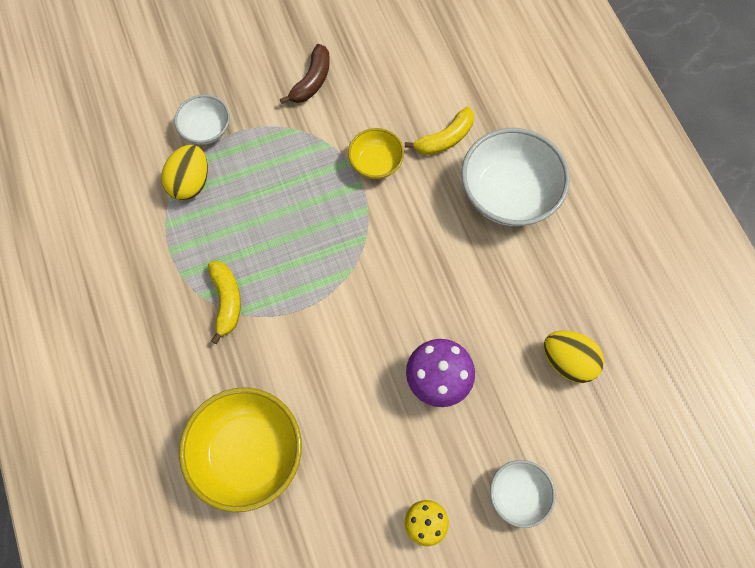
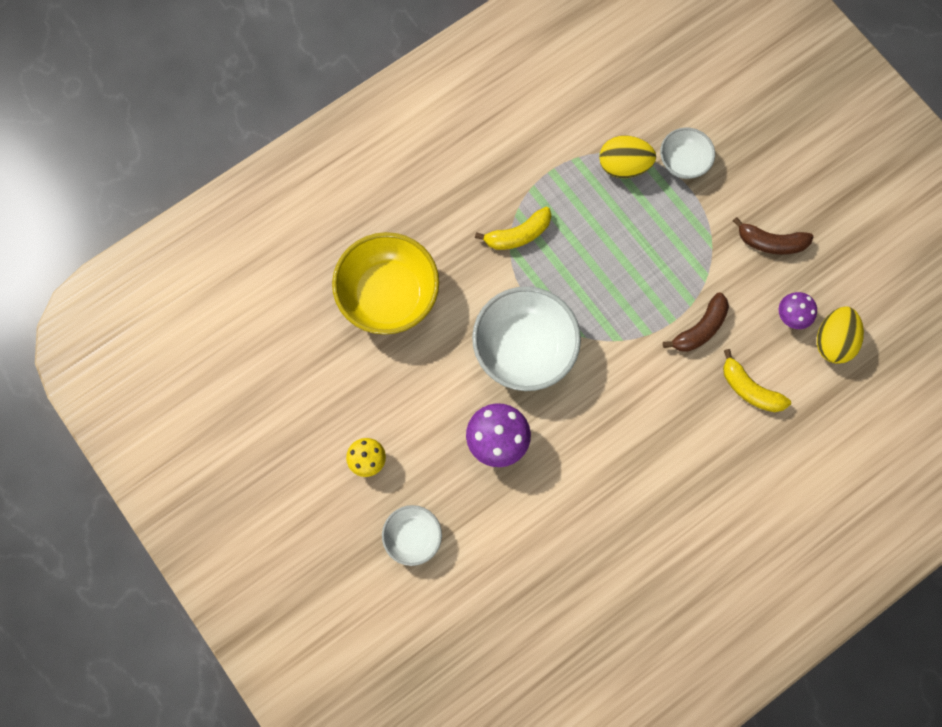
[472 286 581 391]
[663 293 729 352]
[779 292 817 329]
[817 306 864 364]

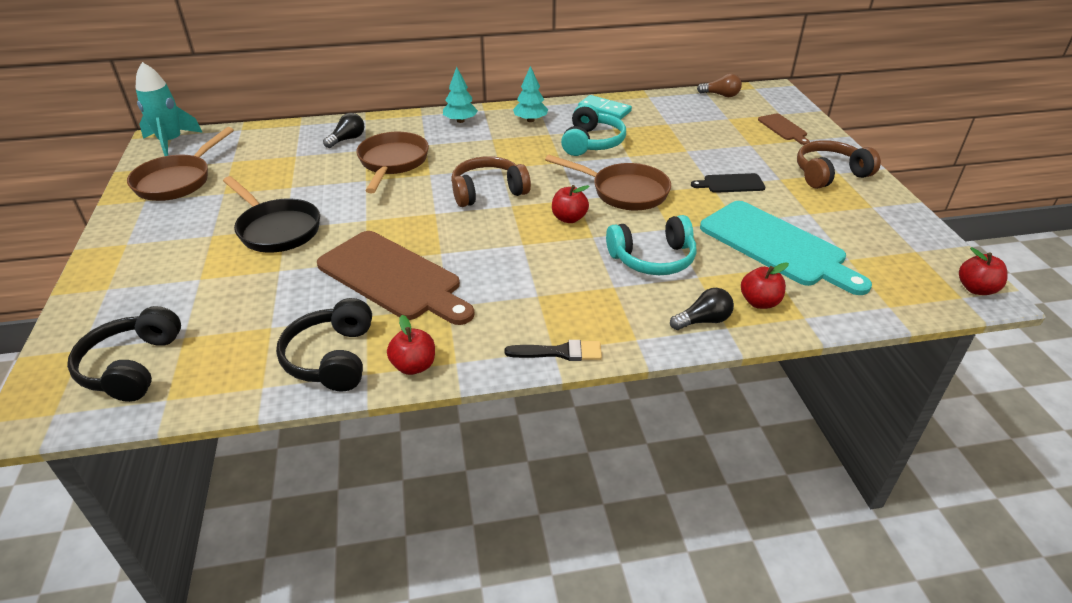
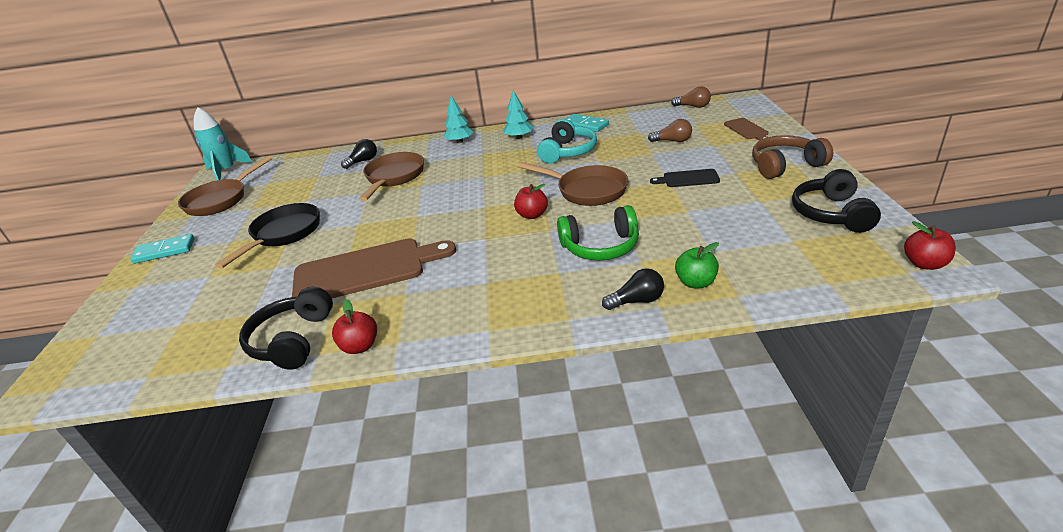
[130 234 195 264]
[215 203 320 269]
[292 238 456 298]
[557 205 639 260]
[648 119 692 142]
[675 242 719 288]
[792 169 881 233]
[451 156 531 207] (first image)
[505 340 602 361] (first image)
[700 201 872 295] (first image)

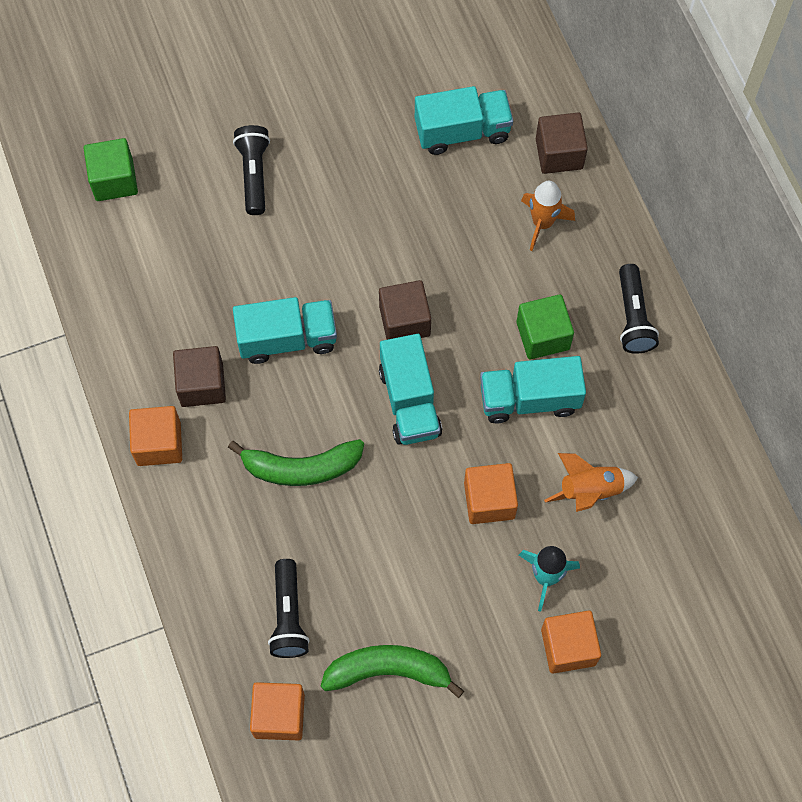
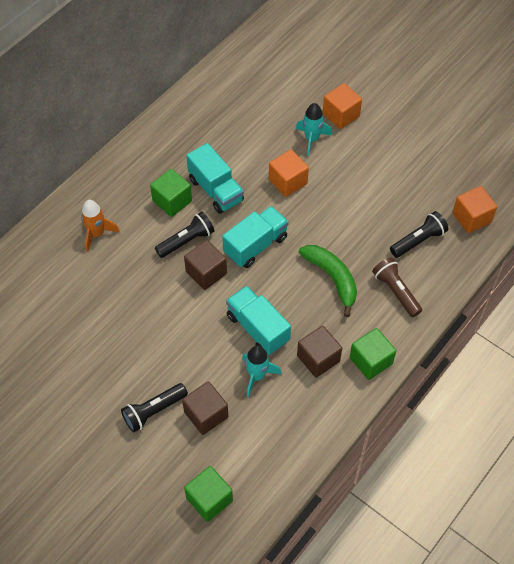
[155 212 215 258]
[182 381 228 435]
[242 345 282 397]
[350 328 396 380]
[372 257 422 317]
[321 645 464 698] (first image)
[415 86 513 155] (first image)
[544 453 638 512] (first image)

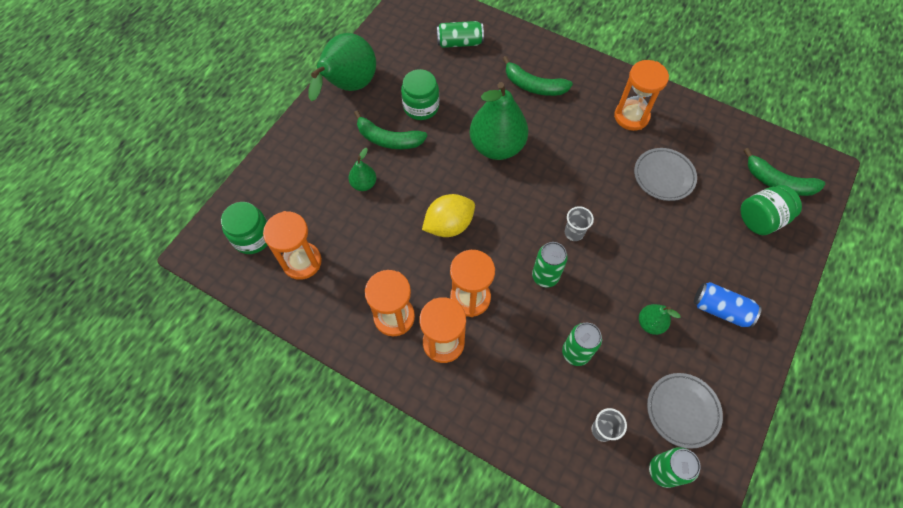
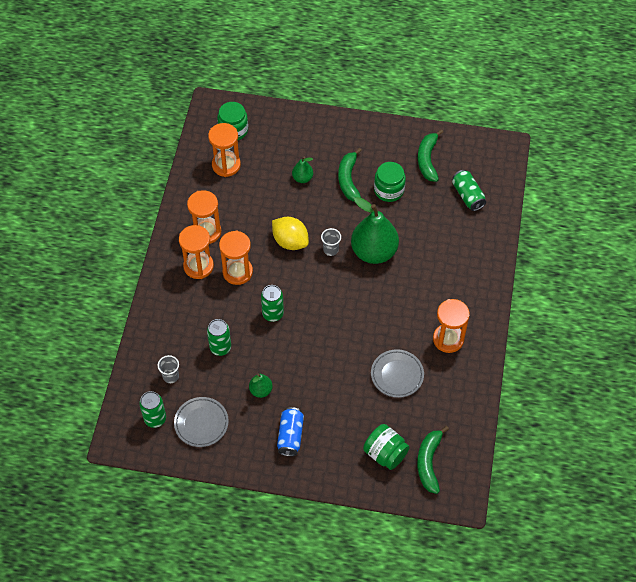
[321 228 341 256]
[418 129 443 182]
[308 33 376 101] (first image)

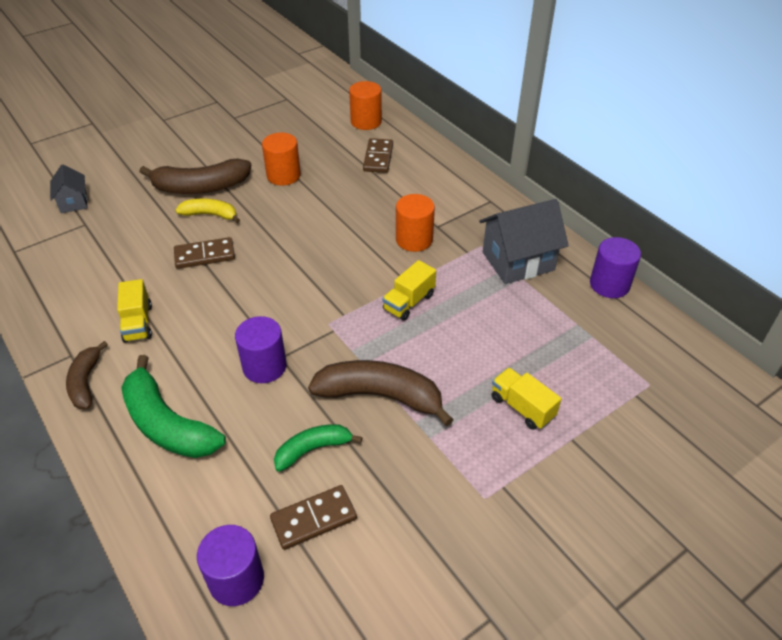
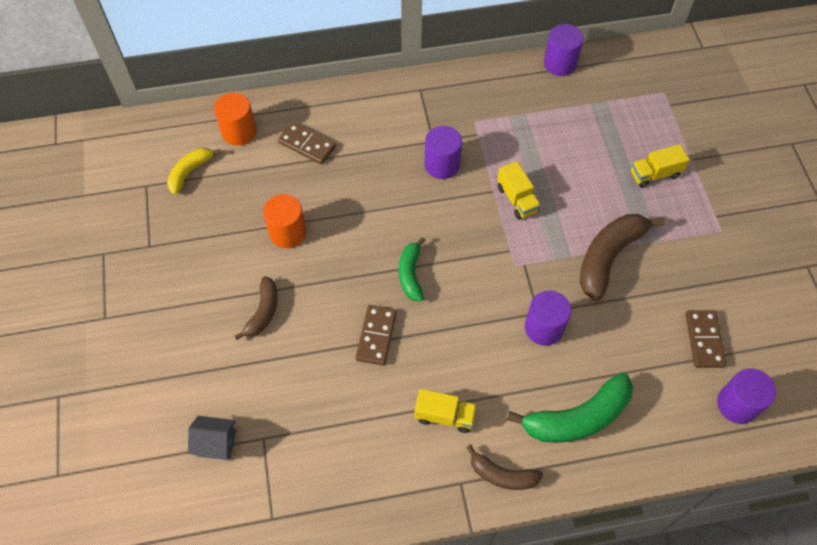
[167 148 221 195]
[235 276 278 340]
[399 237 426 301]
[425 126 462 179]
[479 199 569 284] (first image)

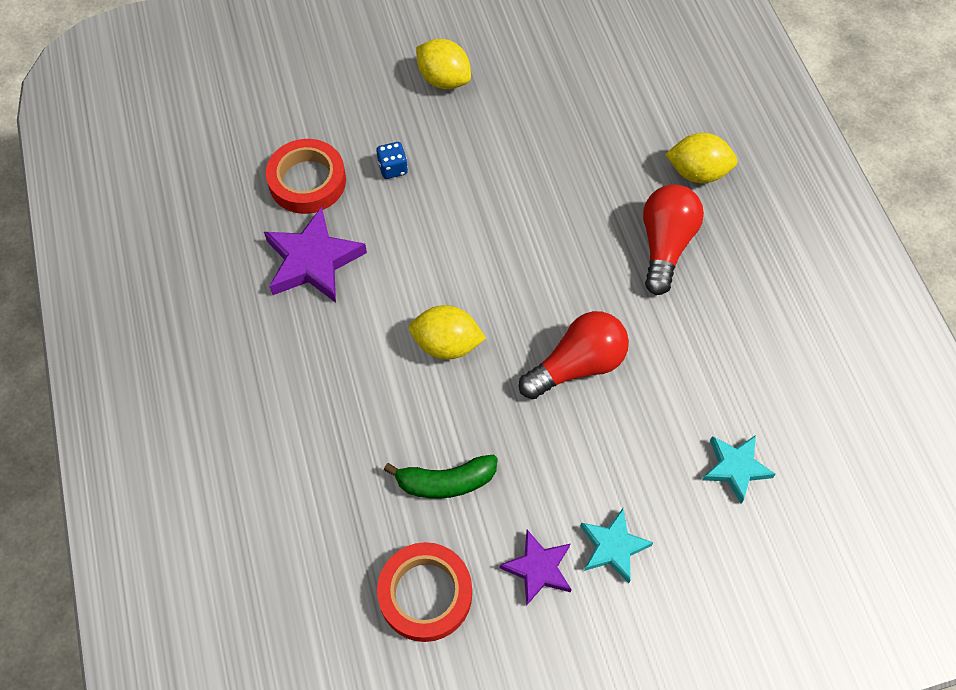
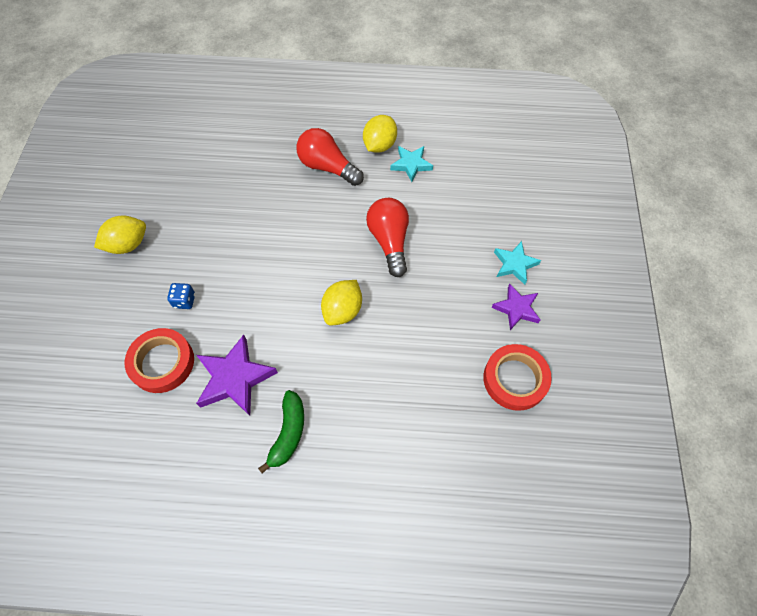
[258 390 304 473]
[363 115 397 153]
[390 146 433 182]

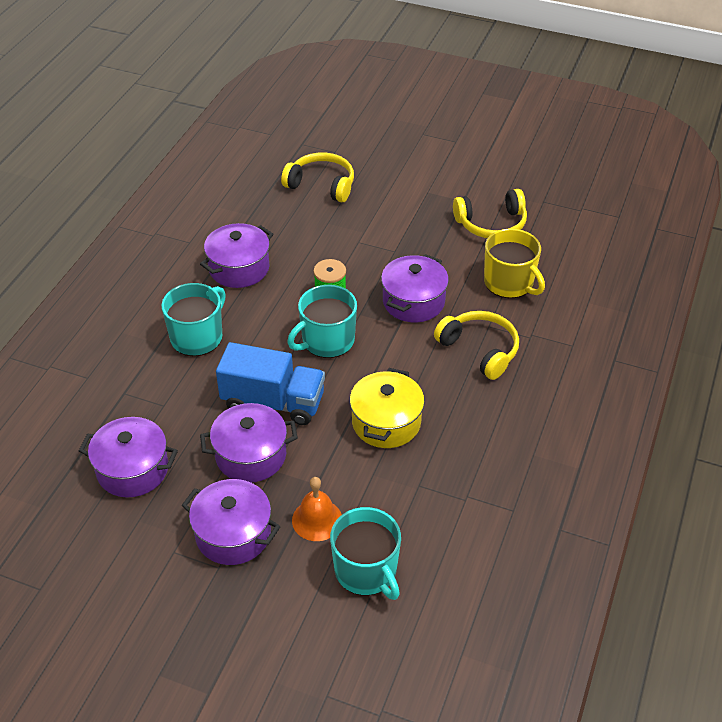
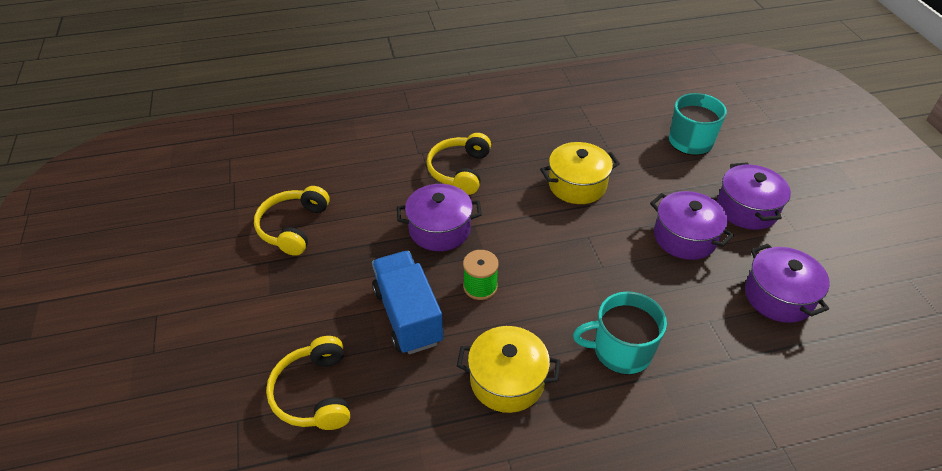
[254 186 330 256]
[372 251 444 354]
[457 326 560 413]
[287 285 357 358] (first image)
[292 477 342 541] (first image)
[484 229 545 298] (first image)

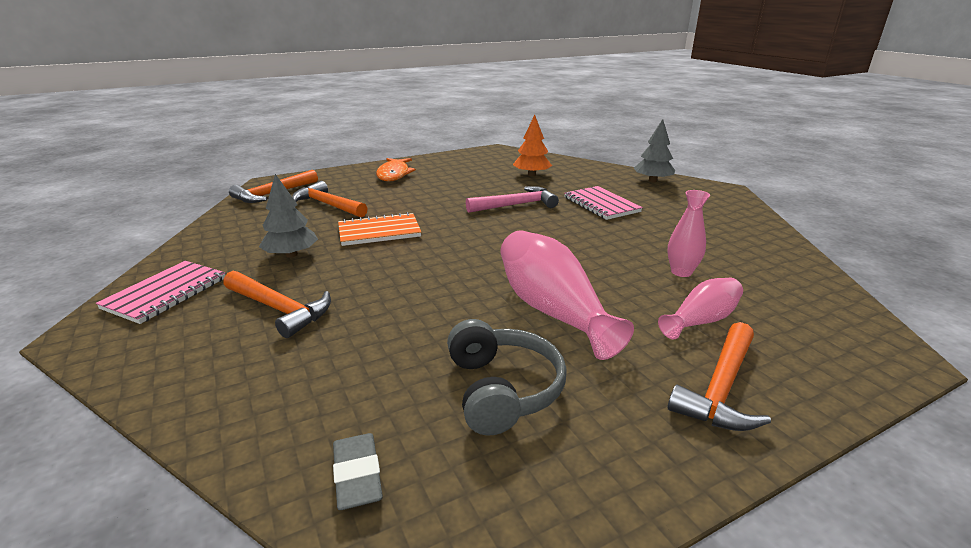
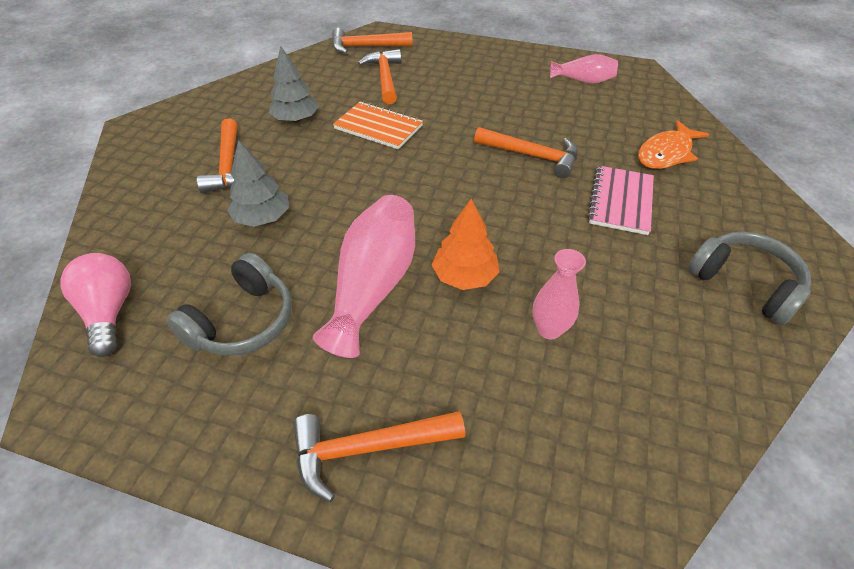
[60 253 131 357]
[227 140 289 227]
[432 198 500 290]
[474 127 578 178]
[550 54 618 83]
[638 120 710 169]
[688 232 811 325]
[96 261 225 324] (first image)

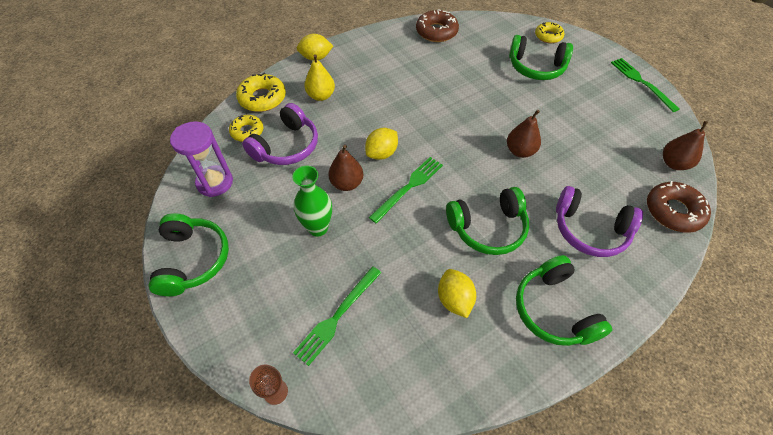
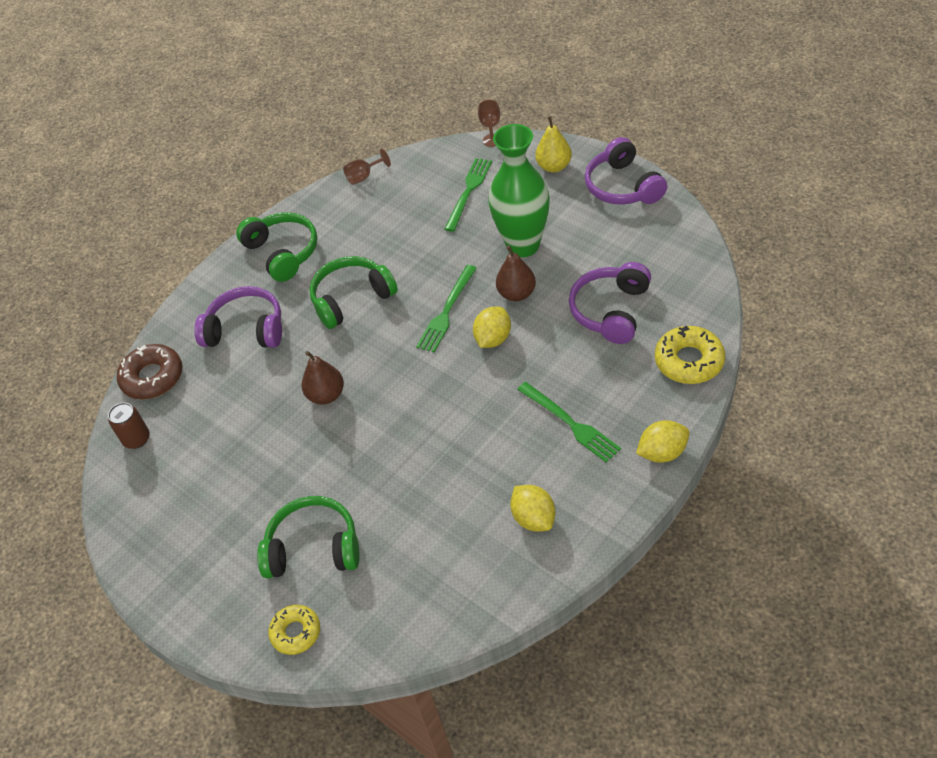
[108 402 150 449]
[343 149 391 185]
[488 124 550 257]
[510 485 555 532]
[517 382 621 463]
[535 116 572 172]
[585 137 667 205]
[170 121 233 197] (first image)
[229 115 263 142] (first image)
[416 9 459 42] (first image)

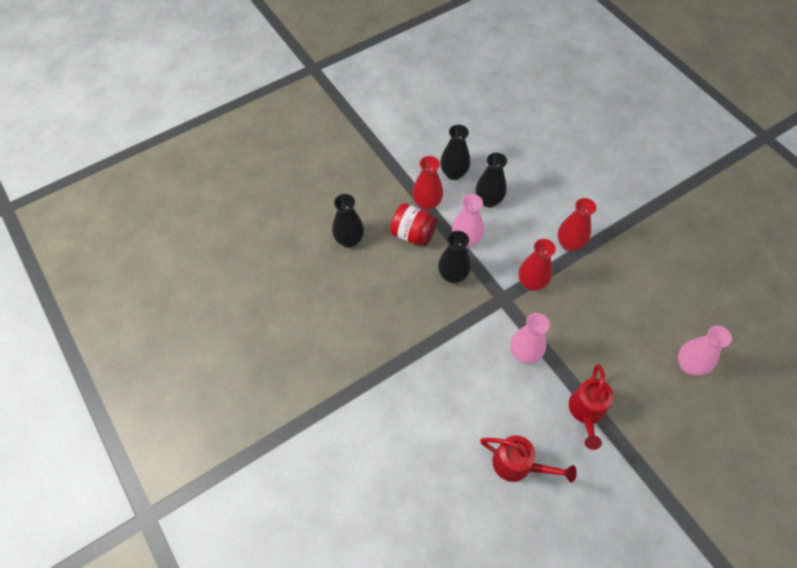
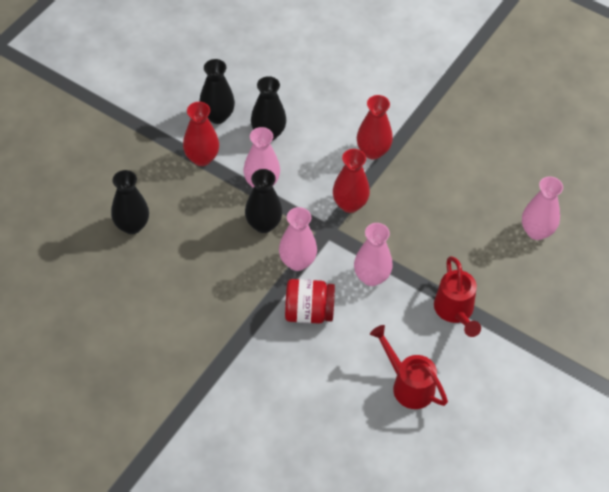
[279 207 317 271]
[285 279 335 324]
[370 325 448 409]

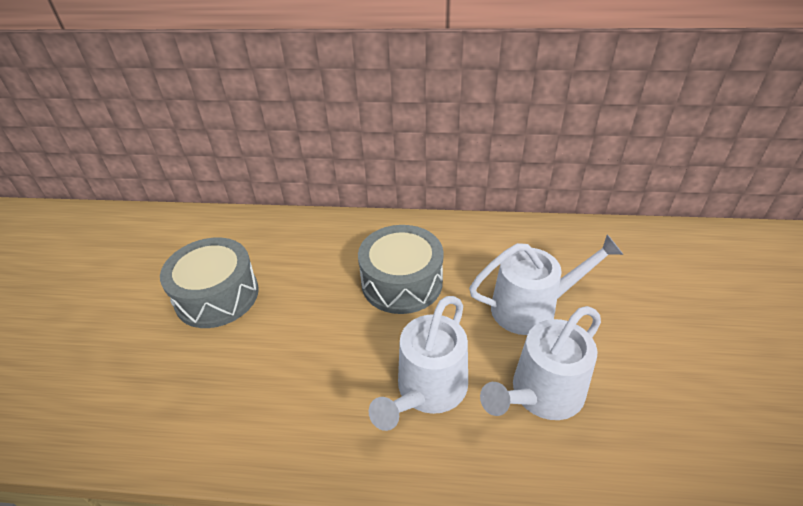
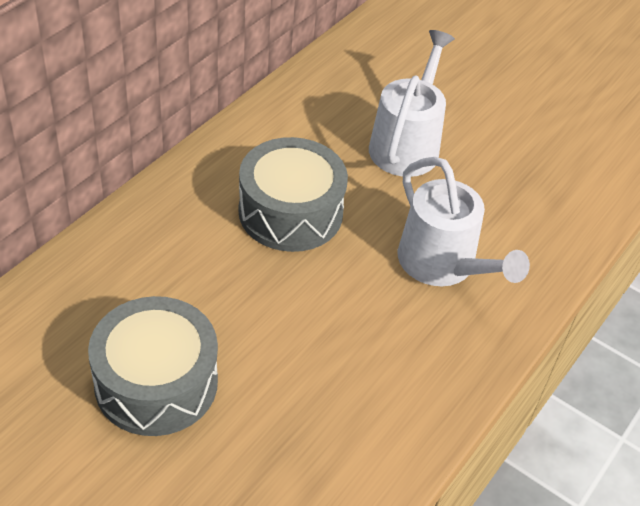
[480 306 601 420] (first image)

